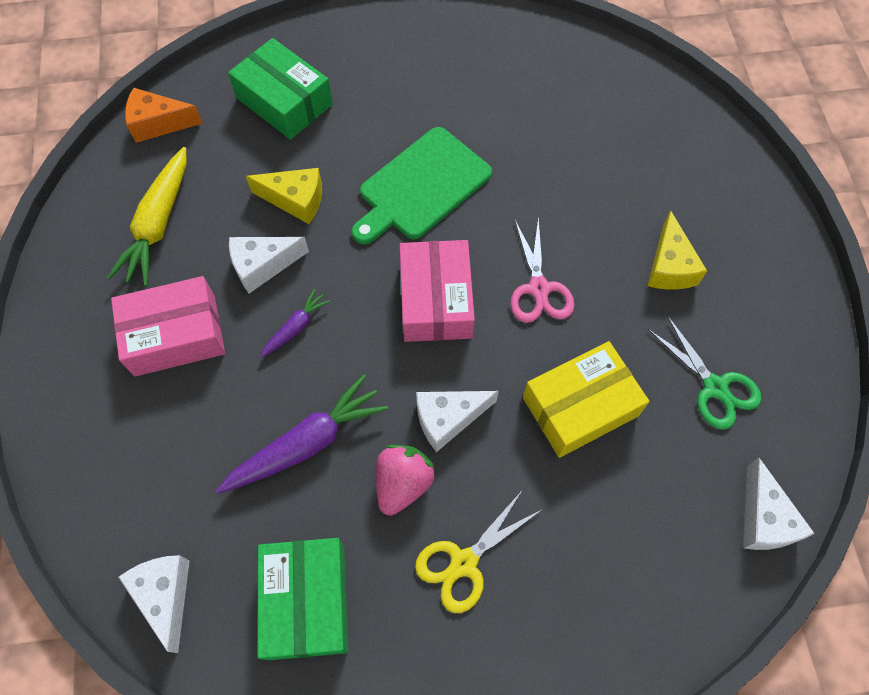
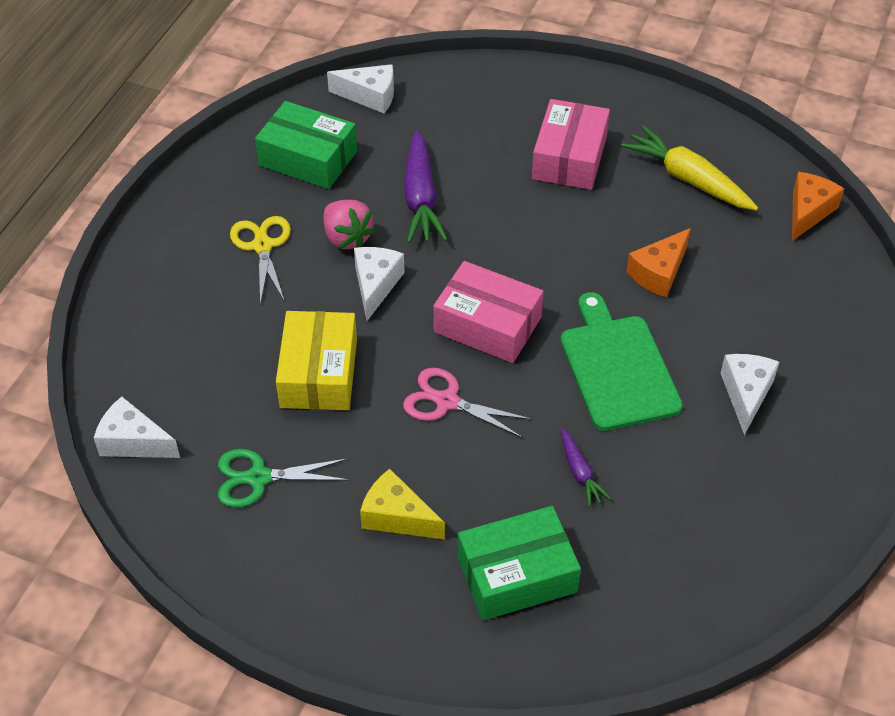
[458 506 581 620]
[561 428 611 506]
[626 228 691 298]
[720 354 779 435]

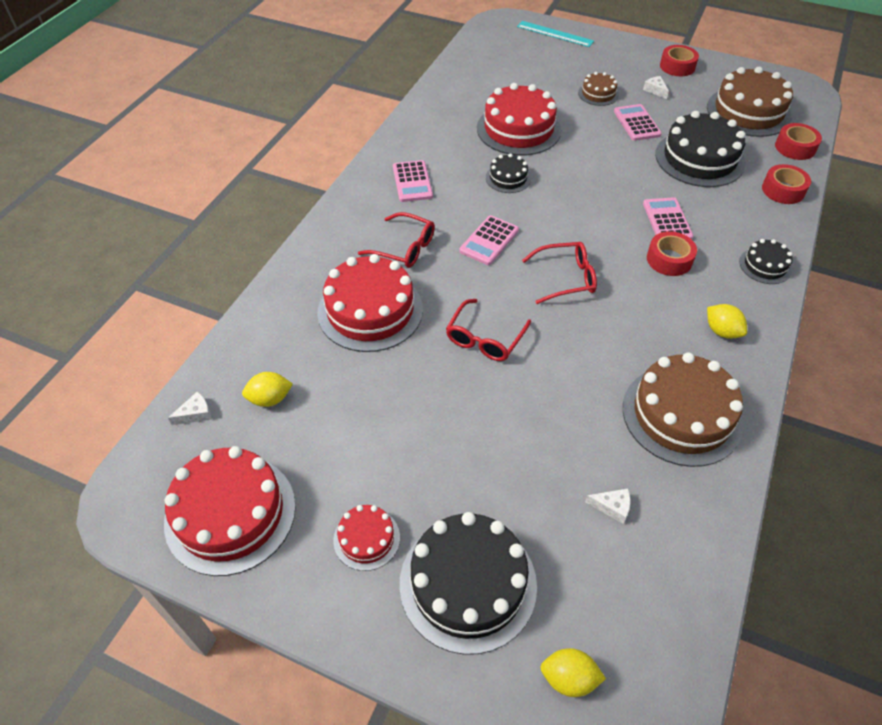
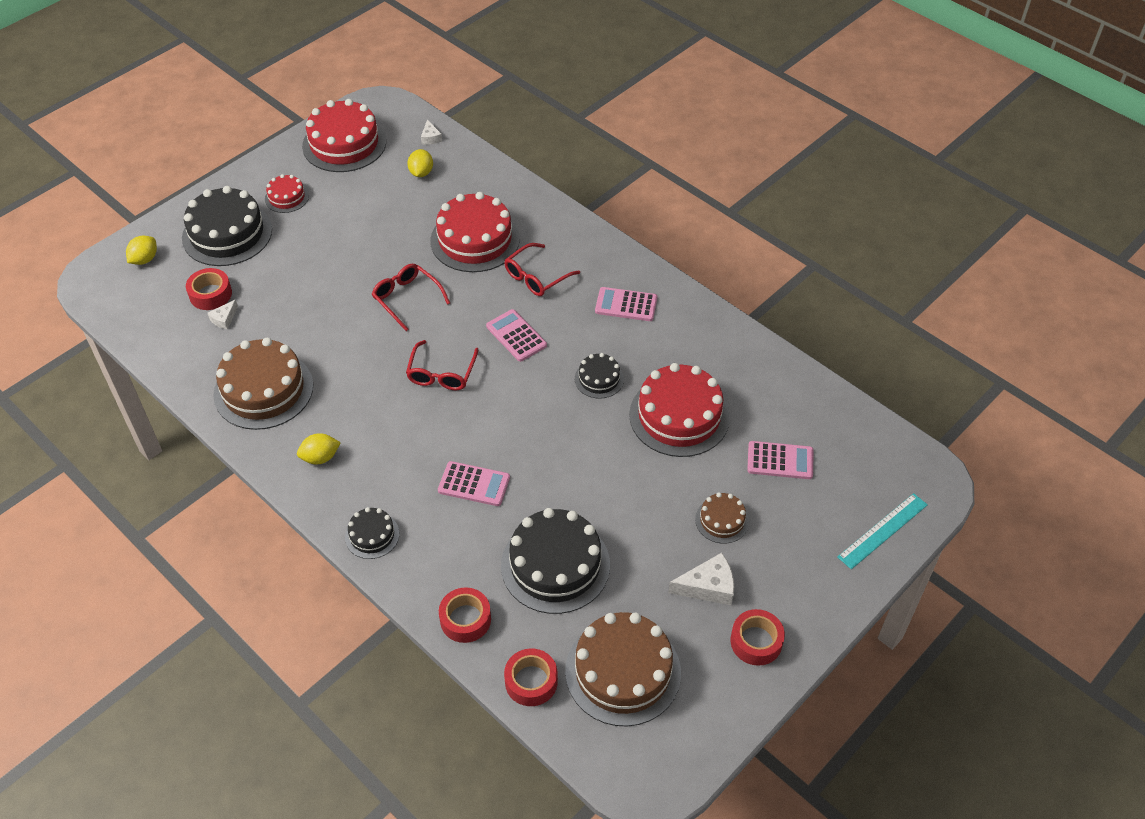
[186 268 232 310]
[668 553 734 605]
[747 441 813 479]

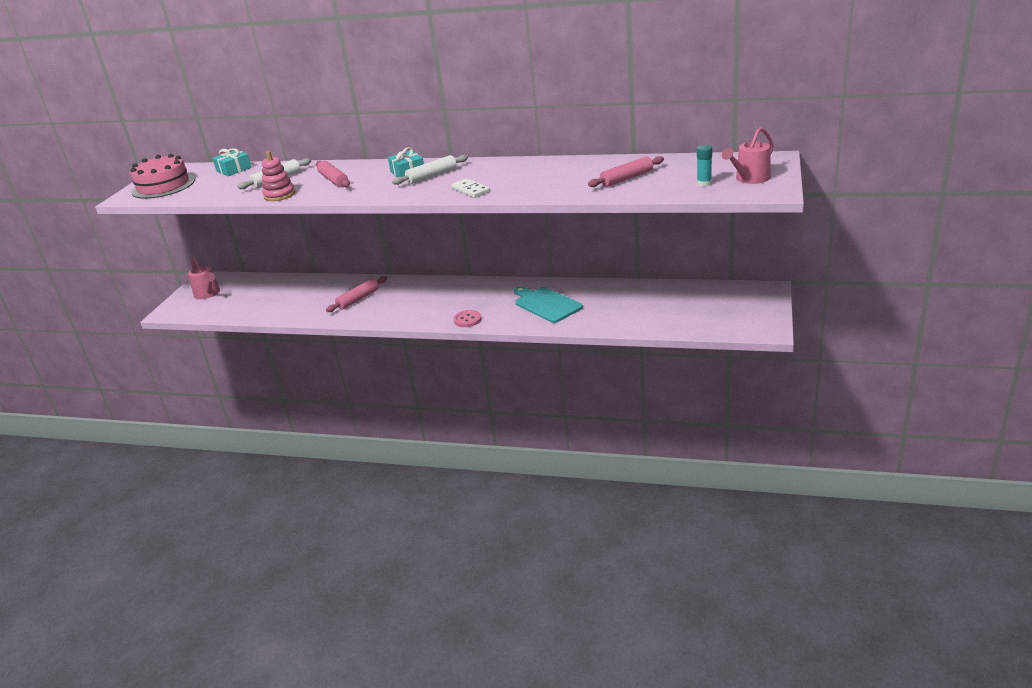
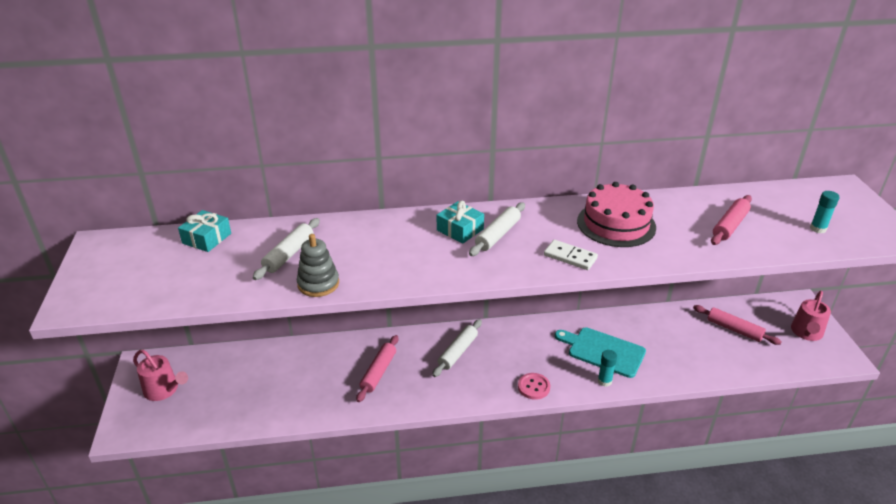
[297 234 339 297]
[432 319 482 377]
[577 182 656 247]
[598 350 617 387]
[693 305 782 345]
[791 291 831 341]

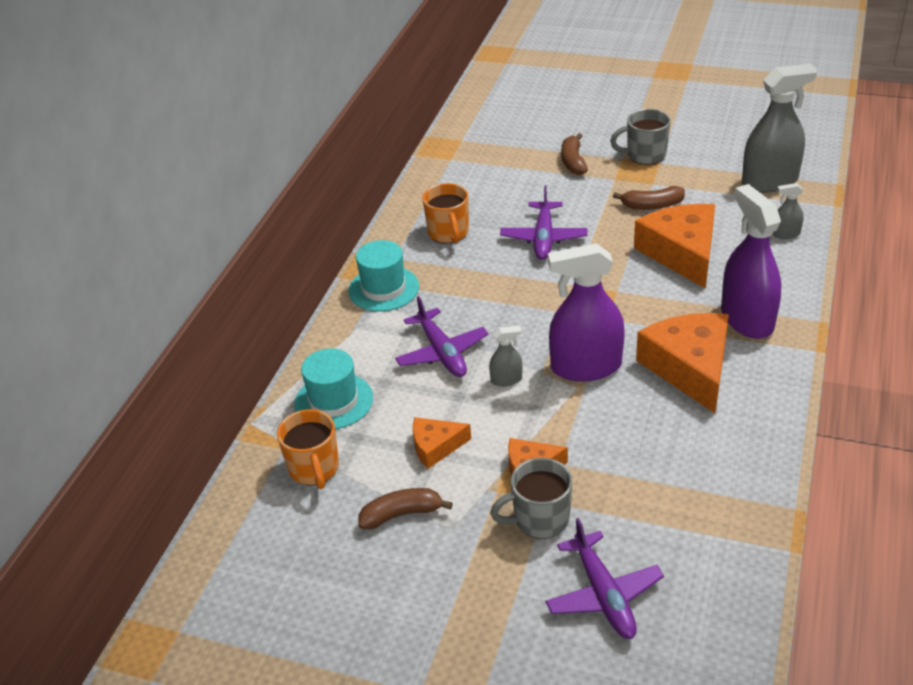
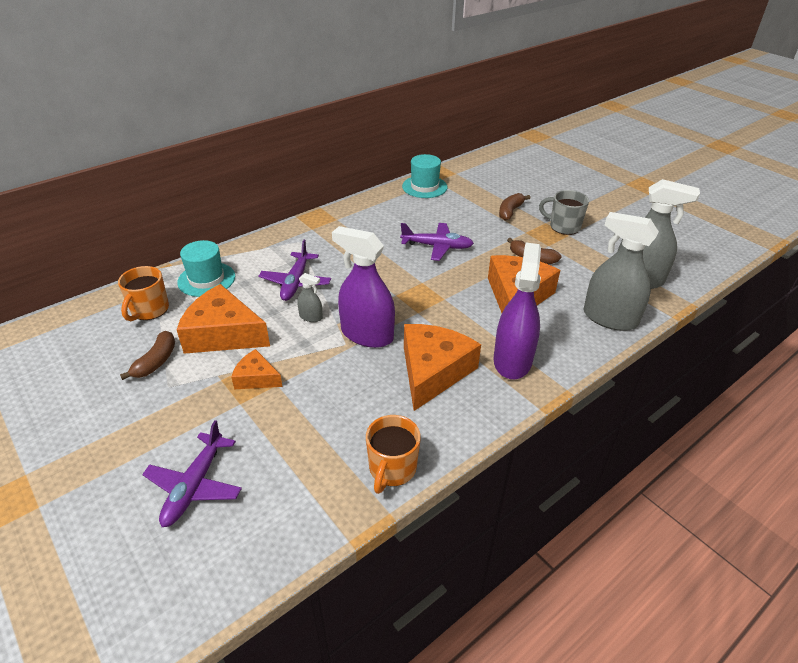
[120 331 175 380]
[177 284 270 354]
[366 415 421 494]
[400 223 474 261]
[402 154 447 198]
[583 212 659 331]
[490 458 573 539] (first image)

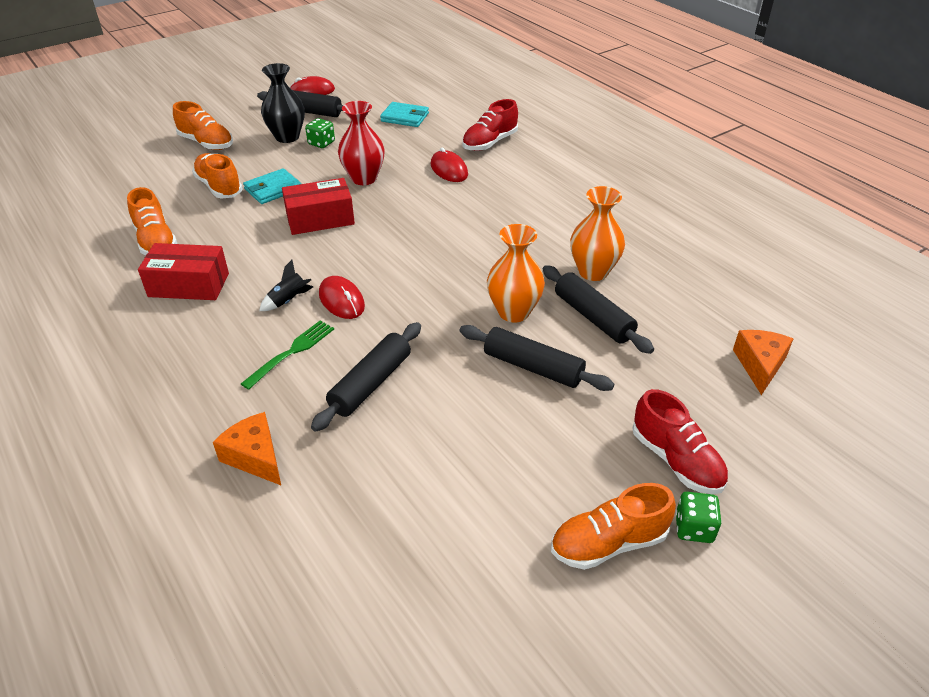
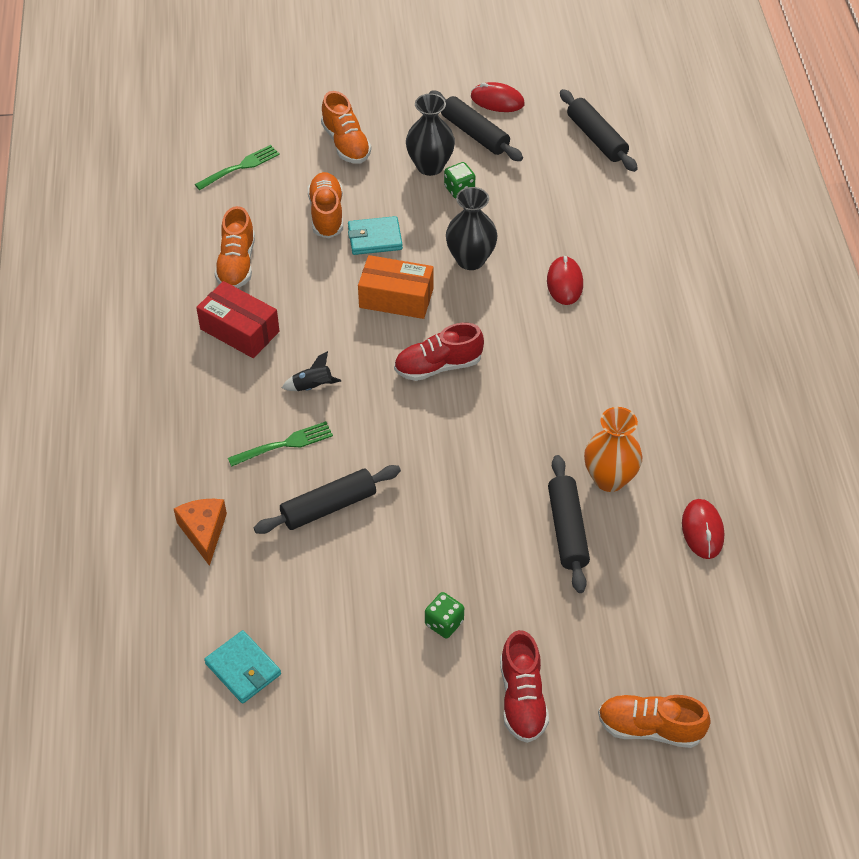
[195 145 280 190]
[204 630 281 704]
[358 255 434 319]
[394 323 484 381]
[425 592 464 638]
[446 187 498 270]
[560 89 638 172]
[598 695 711 748]
[682 499 724 559]
[487 224 545 323] (first image)
[733 330 793 395] (first image)

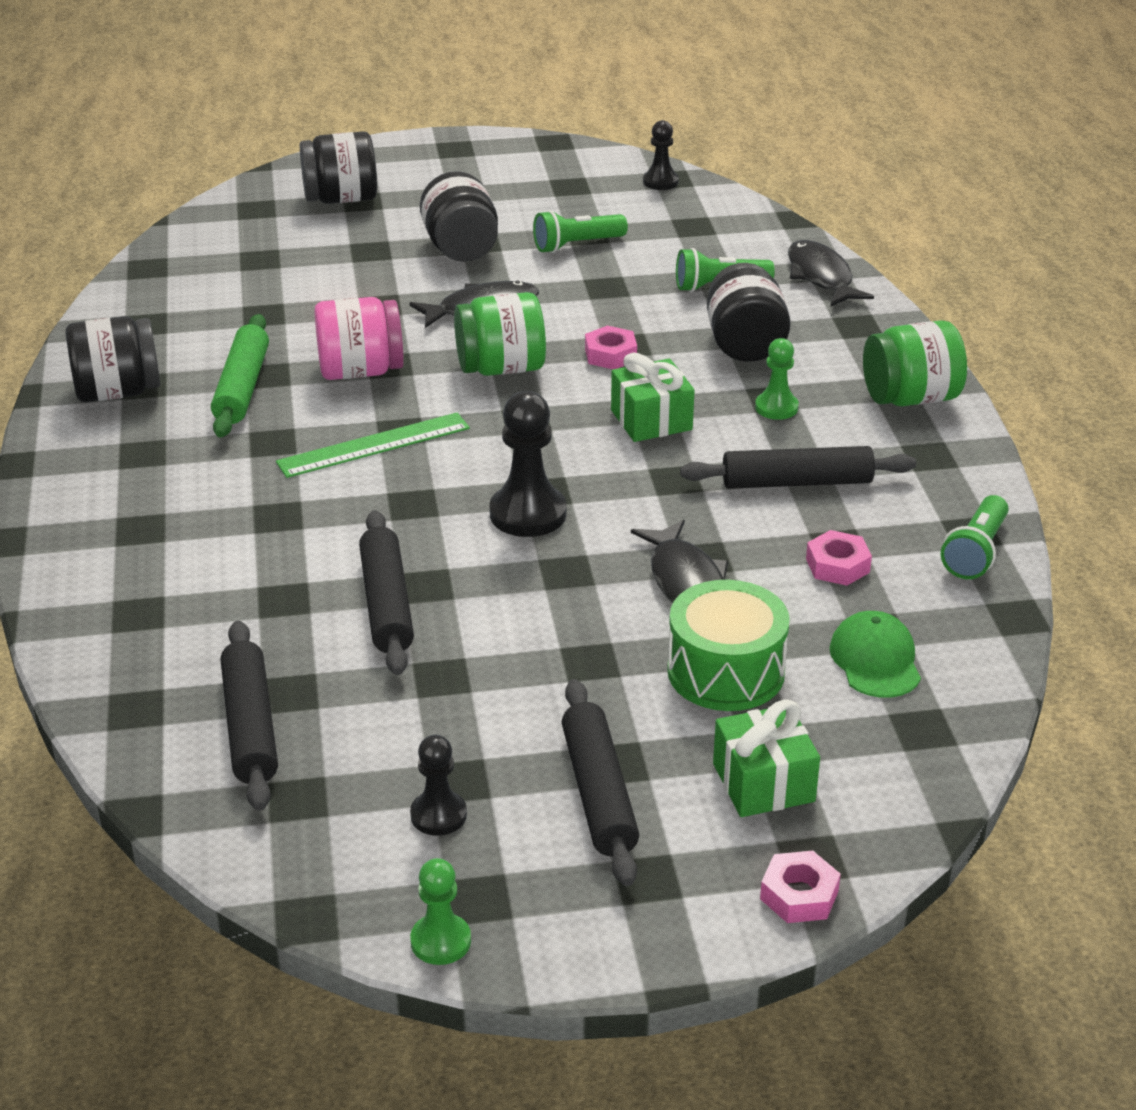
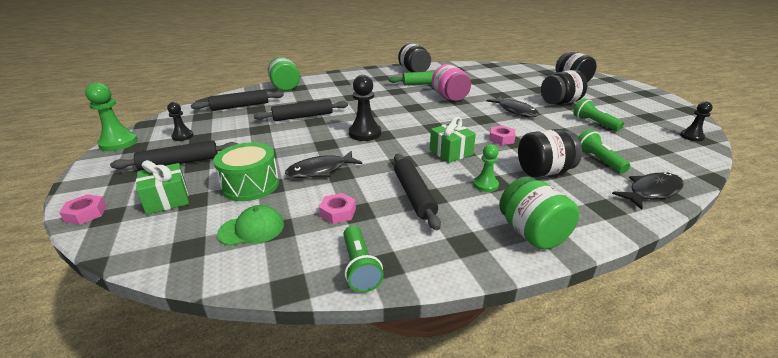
[85 83 138 151]
[268 57 300 91]
[343 226 384 293]
[276 413 470 478] (first image)

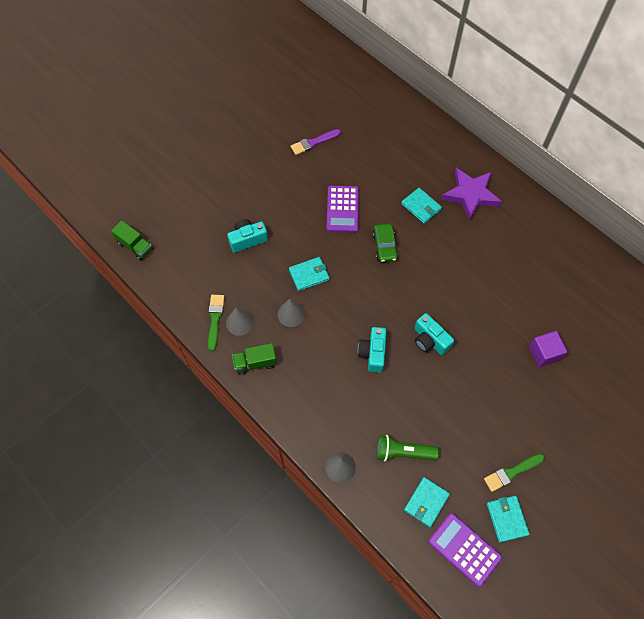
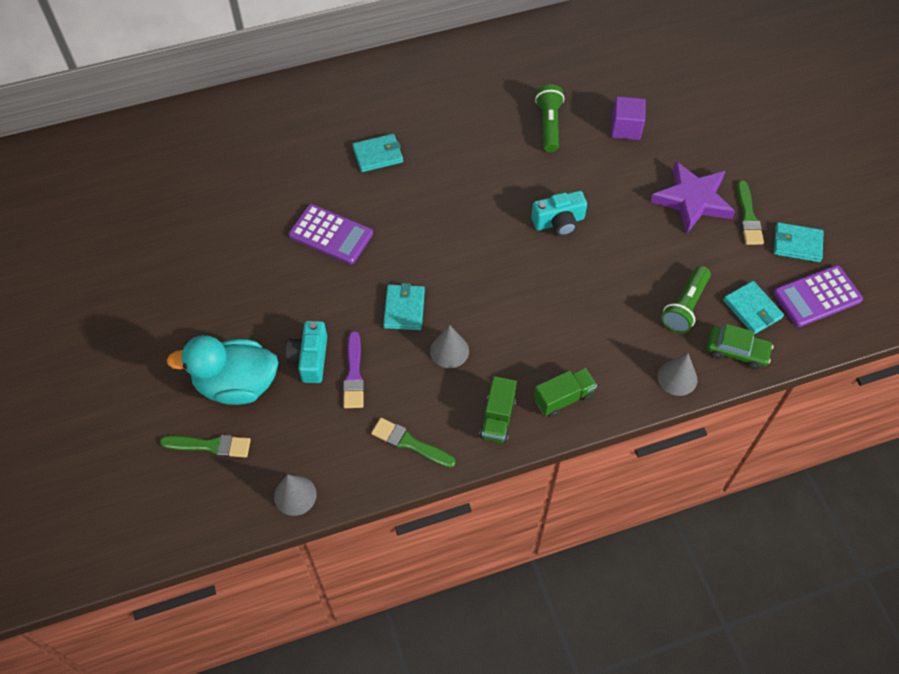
[160 435 251 458]
[167 335 278 405]
[274 475 317 516]
[343 331 364 408]
[534 368 597 417]
[535 84 565 152]
[650 161 735 234]
[707 324 773 369]
[358 327 386 372] (first image)

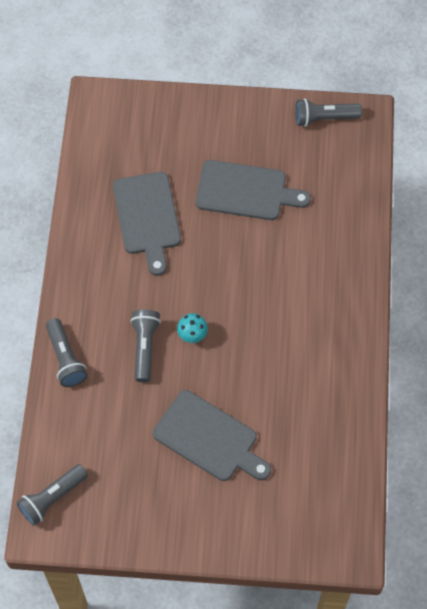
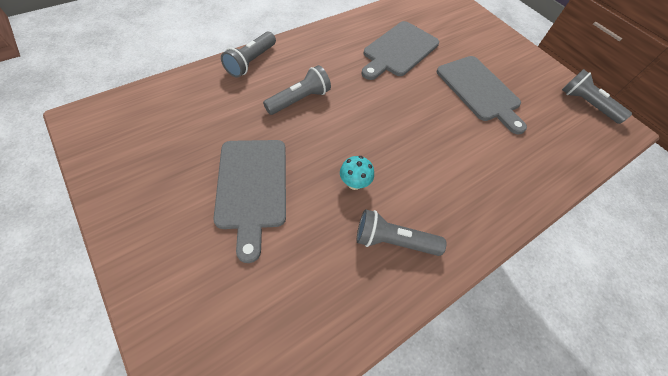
[340 156 374 190]
[357 209 446 256]

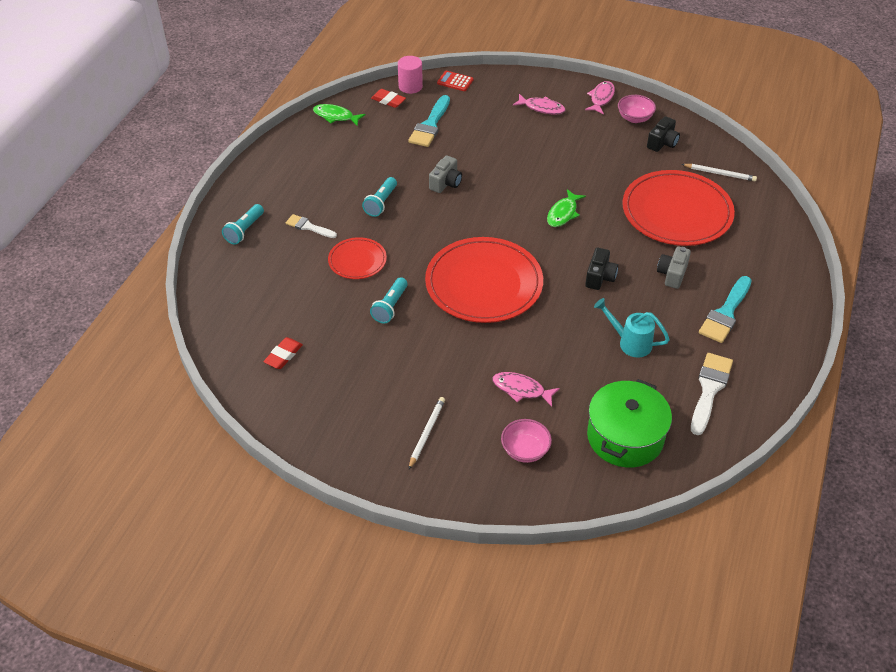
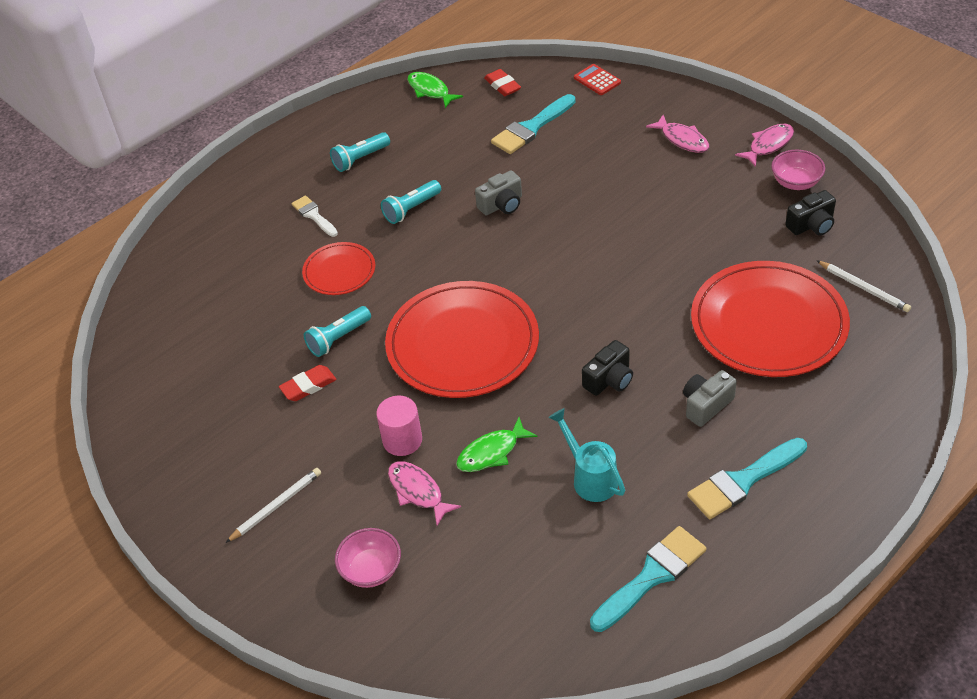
[279 365 336 401]
[330 132 390 172]
[376 396 422 456]
[456 417 538 472]
[590 526 706 632]
[587 379 672 468] (first image)

